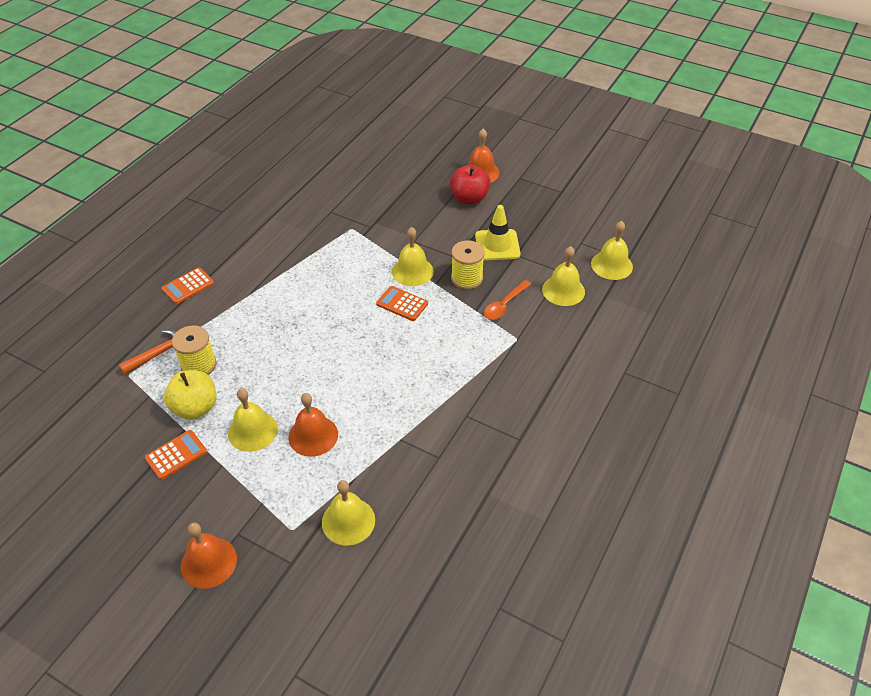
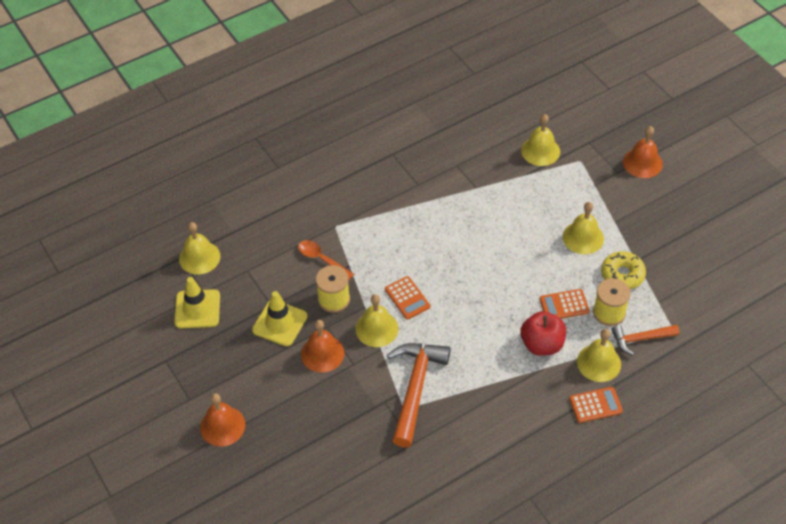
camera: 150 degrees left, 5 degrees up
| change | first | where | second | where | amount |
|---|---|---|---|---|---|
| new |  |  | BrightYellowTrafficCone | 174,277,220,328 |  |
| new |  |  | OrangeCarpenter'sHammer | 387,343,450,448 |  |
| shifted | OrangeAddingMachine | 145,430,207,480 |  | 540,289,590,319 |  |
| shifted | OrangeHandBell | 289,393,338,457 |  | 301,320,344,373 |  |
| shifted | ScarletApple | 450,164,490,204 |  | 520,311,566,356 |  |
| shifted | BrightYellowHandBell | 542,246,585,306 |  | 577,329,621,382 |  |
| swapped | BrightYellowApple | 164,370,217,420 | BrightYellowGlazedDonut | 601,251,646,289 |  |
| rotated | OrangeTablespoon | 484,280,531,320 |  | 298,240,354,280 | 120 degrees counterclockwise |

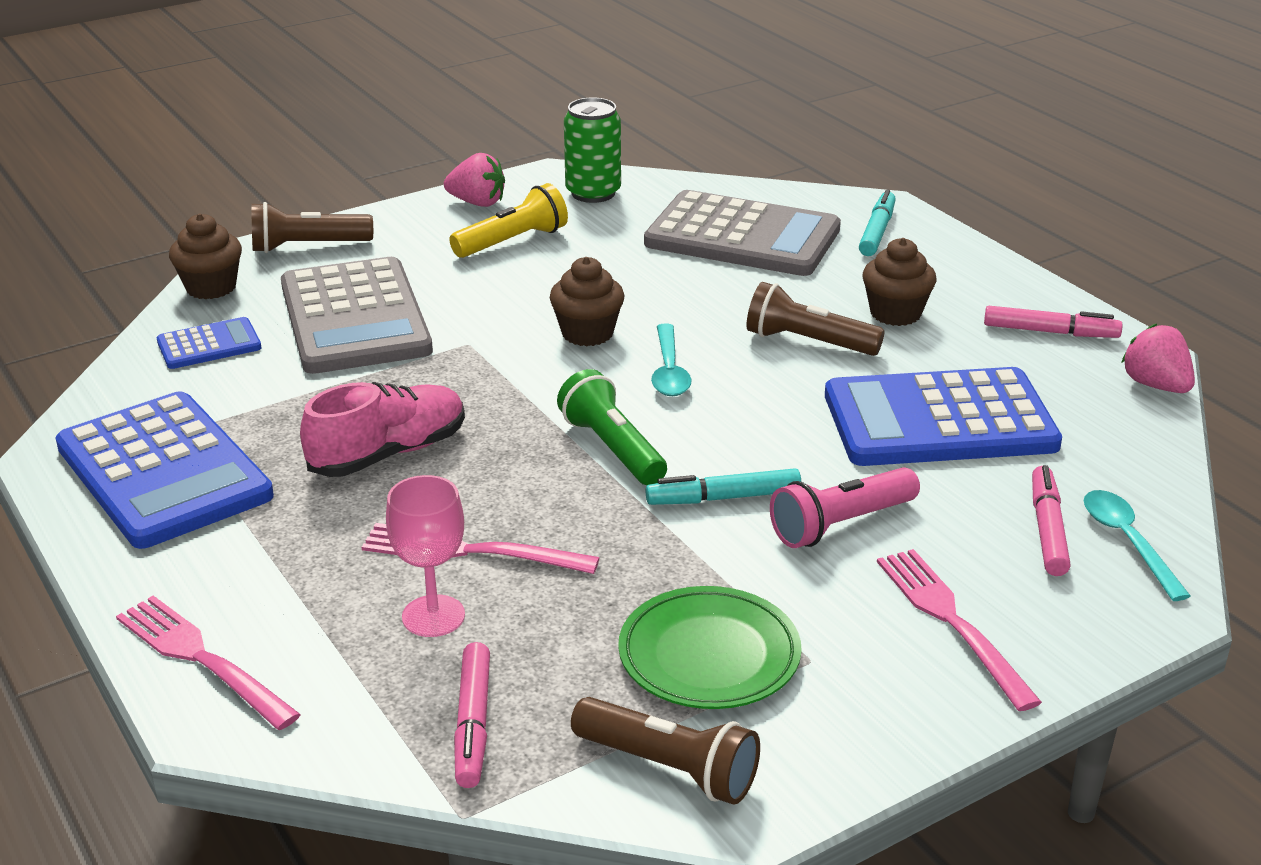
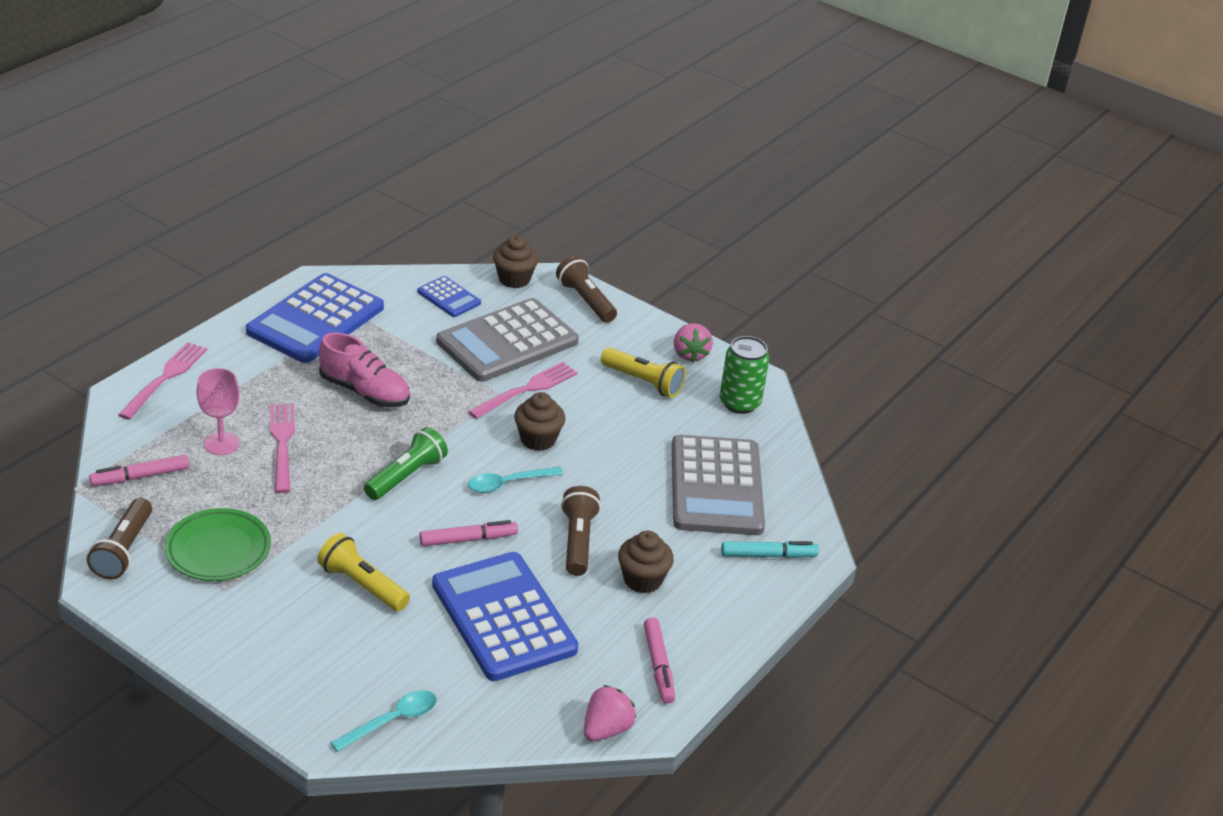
camera: 65 degrees right, 5 degrees up
| change | first | where | second | where | amount |
|---|---|---|---|---|---|
| gone | TurquoiseMarker | 646,468,801,505 |  |  |  |
| shifted | RosePinkFork | 877,549,1042,711 |  | 468,362,578,419 |  |
| shifted | RosePinkMarker | 1032,465,1071,576 |  | 419,520,518,546 |  |
| repainted | RosePinkTorch | 770,467,920,548 | BrightYellowTorch | 317,533,410,611 |  |

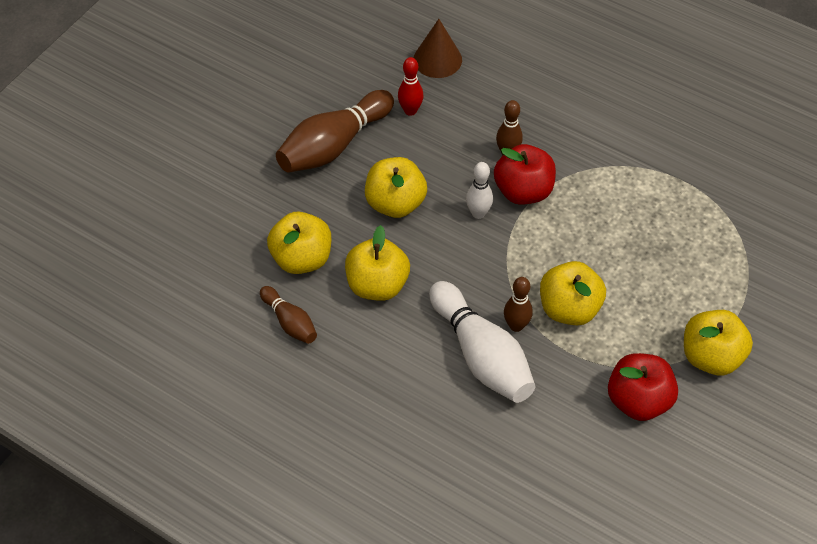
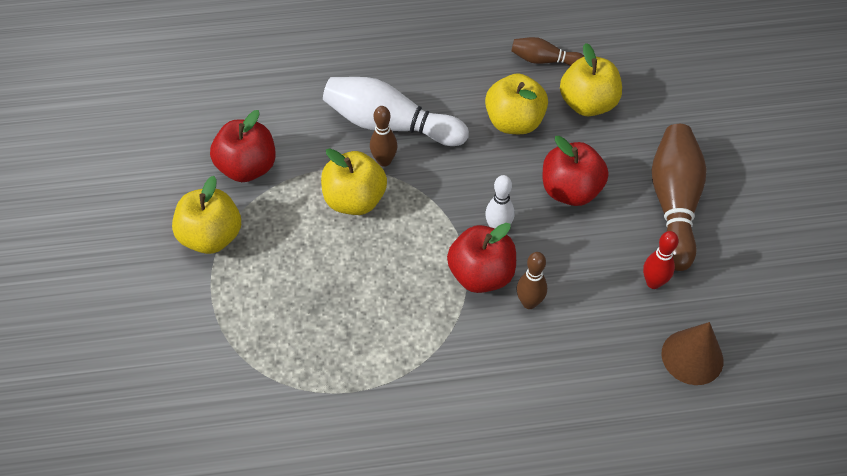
camera: 140 degrees right, 0 degrees up
| change | first | where | second | where | amount |
|---|---|---|---|---|---|
| repainted | BrightYellowApple | 365,157,427,218 | ScarletApple | 543,136,608,206 |  |

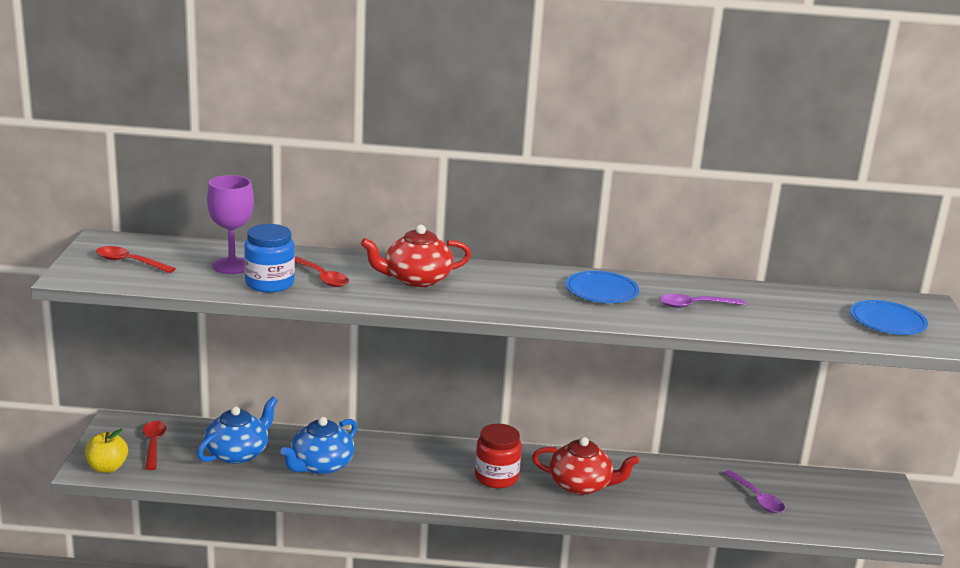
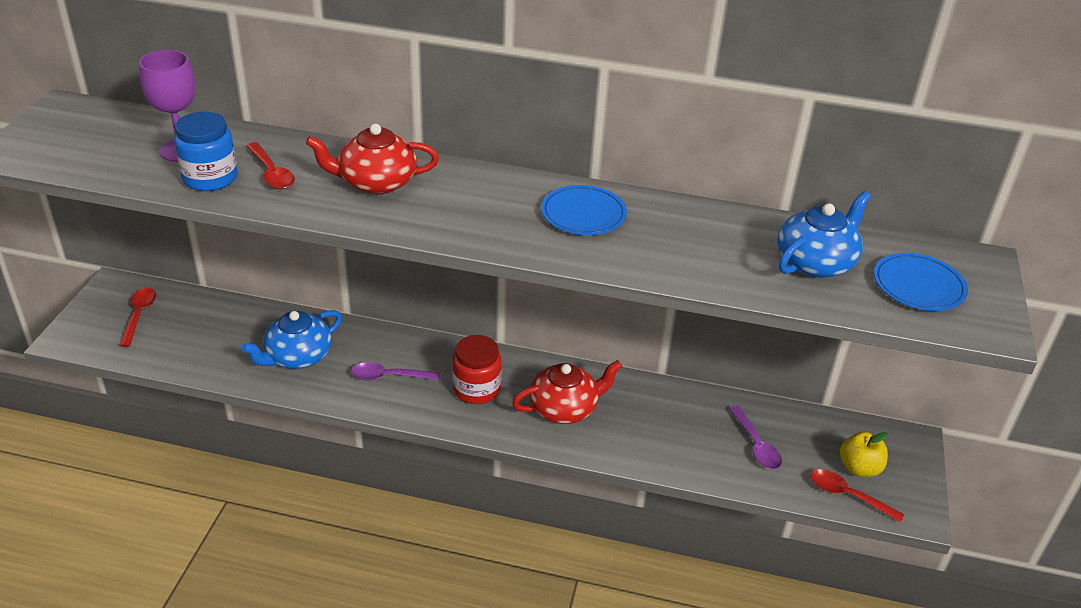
camera: 10 degrees right, 15 degrees up
| change | first | where | second | where | amount |
|---|---|---|---|---|---|
| shifted | BrightYellowApple | 85,429,128,473 |  | 840,432,888,477 |  |
| shifted | ScarletTablespoon | 96,246,176,273 |  | 810,469,904,523 |  |
| shifted | RoyalBlueTeapot | 197,396,278,464 |  | 777,191,871,278 |  |
| shifted | VioletTablespoon | 659,294,745,308 |  | 351,362,440,381 |  |
| rotated | ScarletTeapot | 532,437,639,495 |  | 512,360,622,424 | 45 degrees counterclockwise |

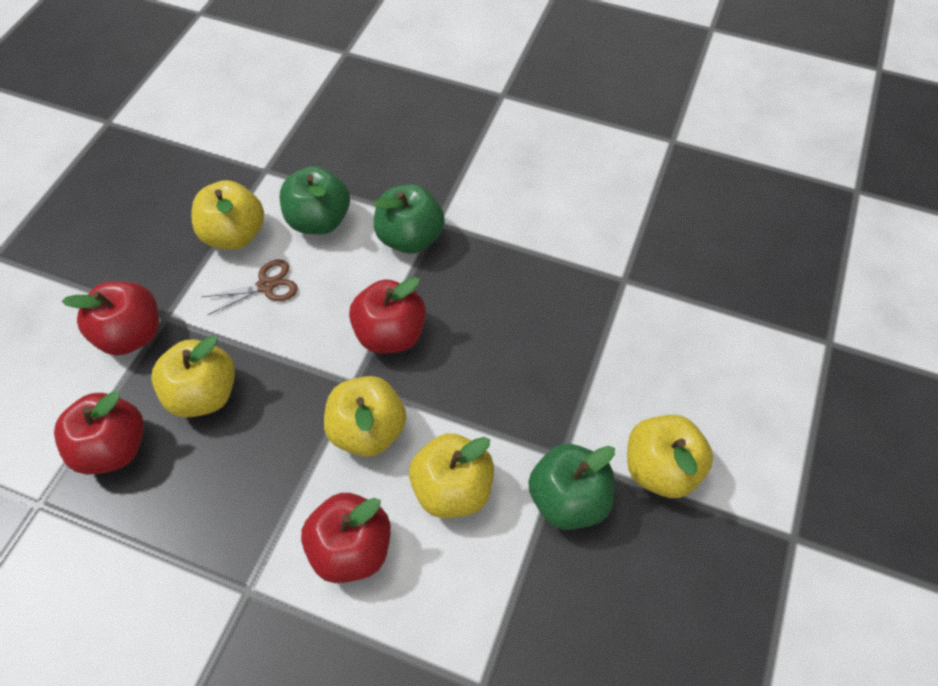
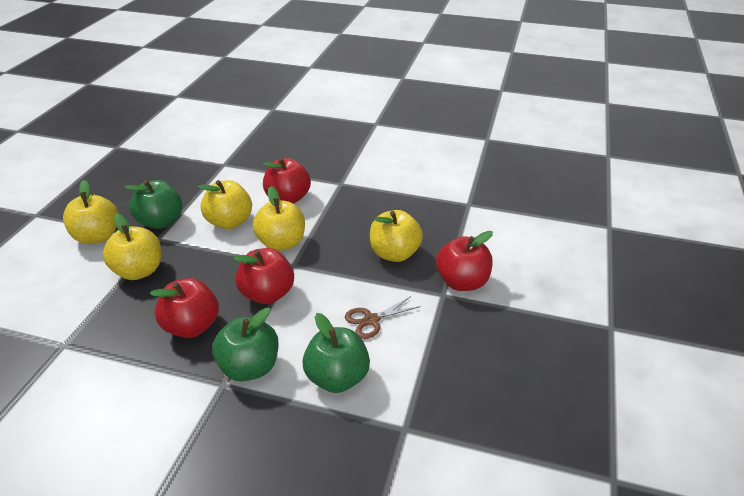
camera: 175 degrees right, 20 degrees down
| change | first | where | second | where | amount |
|---|---|---|---|---|---|
| shifted | ScarletApple | 54,391,144,475 |  | 150,278,219,338 |  |
| shifted | BrightYellowApple | 192,180,264,249 |  | 103,213,161,280 |  |

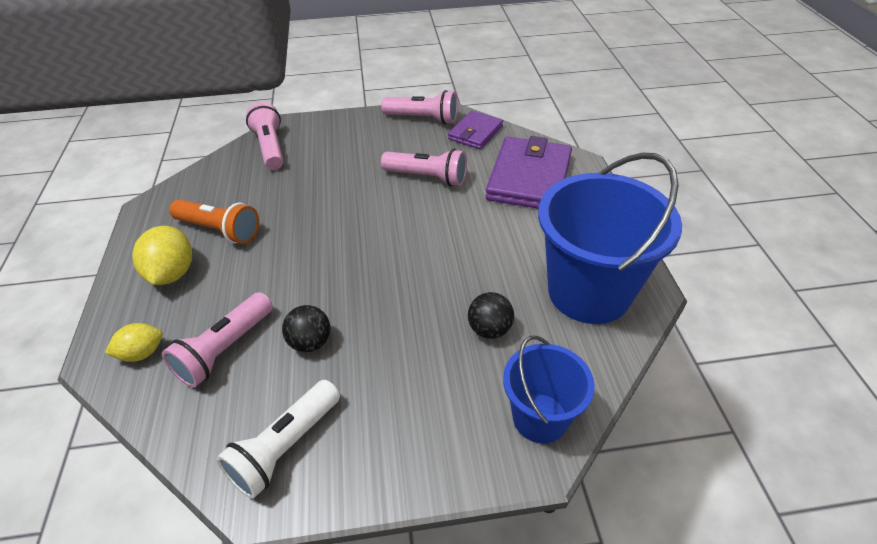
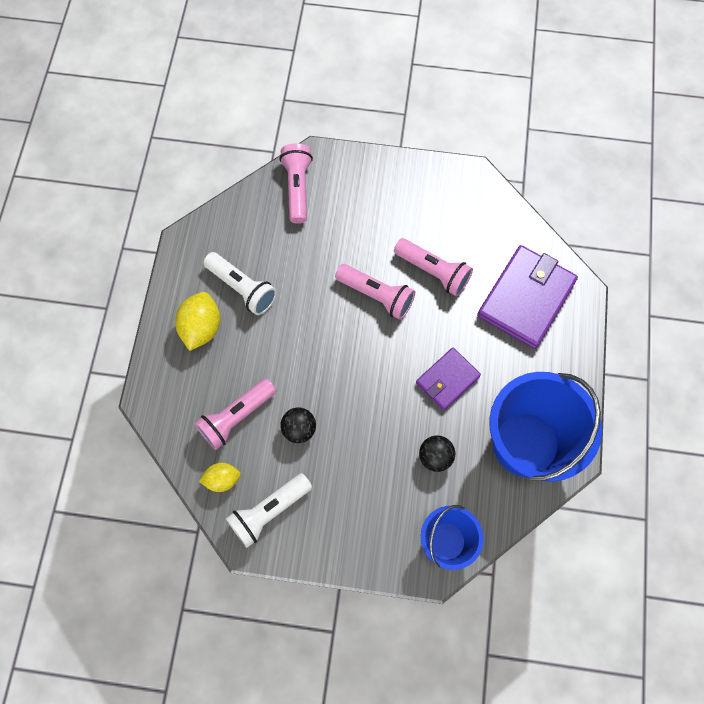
camera: 15 degrees right, 25 degrees up
| change | first | where | second | where | amount |
|---|---|---|---|---|---|
| shifted | BrightYellowLemon | 105,323,163,362 |  | 199,463,241,492 |  |
| shifted | RosePinkTorch | 381,90,458,124 |  | 335,264,415,320 |  |
| shifted | VioletCardWallet | 448,110,503,149 |  | 416,348,481,410 |  |
| repainted | OrangeTorch | 169,199,259,244 | SnowWhiteTorch | 203,252,277,315 |  |

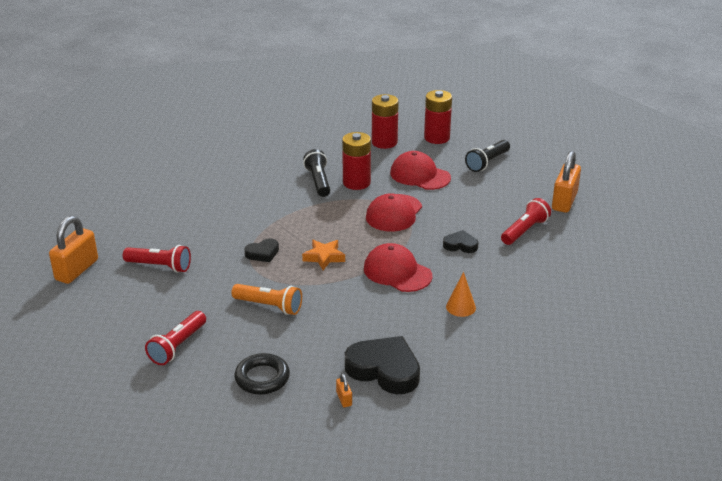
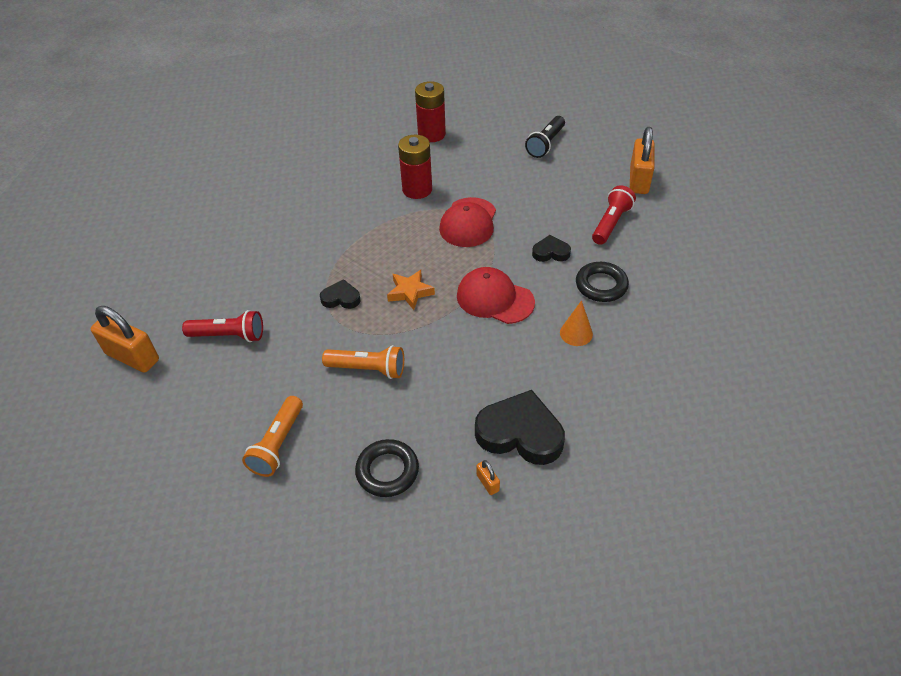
camera: 10 degrees left, 15 degrees up
| change | first | where | second | where | amount |
|---|---|---|---|---|---|
| gone | EbonyTorch | 303,149,330,197 |  |  |  |
| gone | ScarletPeakedCap | 390,151,451,190 |  |  |  |
| gone | ScarletBattery | 424,90,452,144 |  |  |  |
| new |  |  | EbonyTorus | 576,262,629,302 |  |
| repainted | ScarletTorch | 145,311,206,365 | OrangeTorch | 242,396,303,477 |  |
| rotated | OrangeLock | 49,216,98,284 |  | 91,306,159,373 | 75 degrees counterclockwise |
| rotated | EbonyLoveHeart | 244,238,279,262 |  | 320,279,360,309 | 135 degrees counterclockwise |

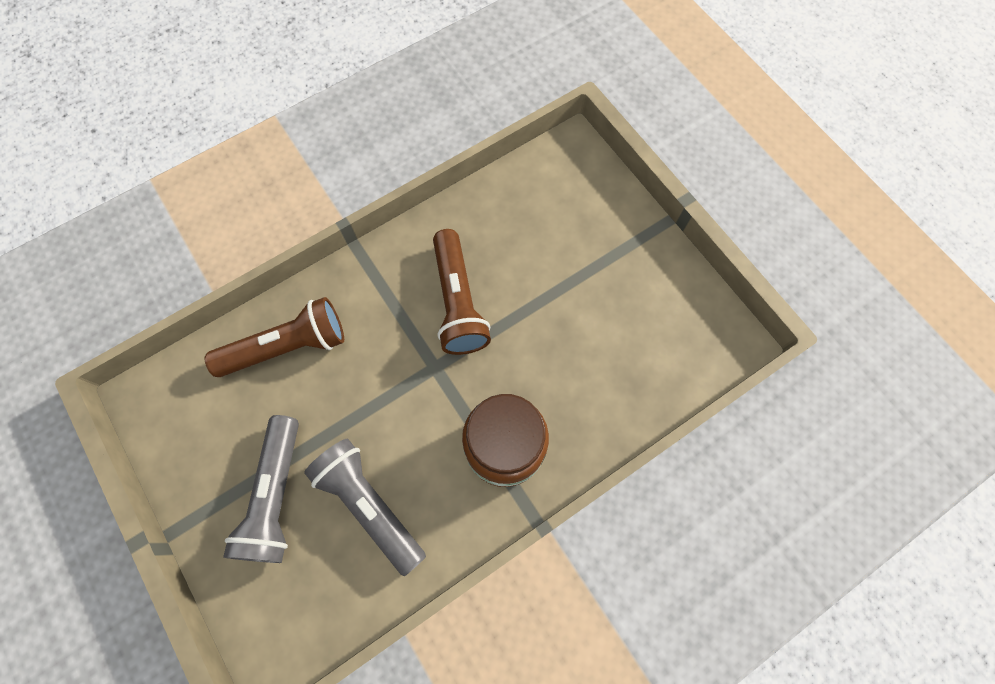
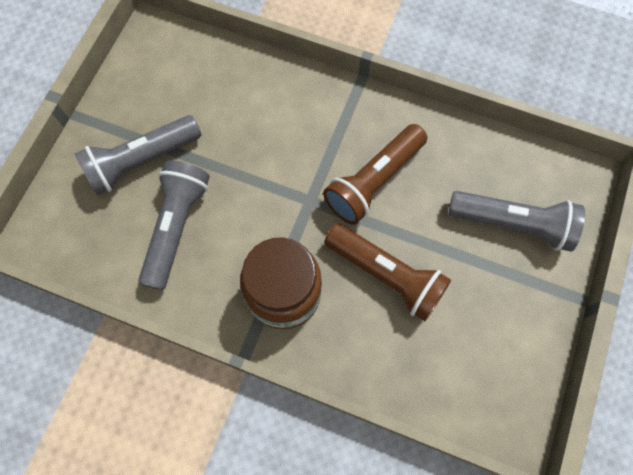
camera: 55 degrees right, 0 degrees up
| change | first | where | second | where | amount |
|---|---|---|---|---|---|
| new |  |  | AshGreyTorch | 448,191,585,252 |  |
| shifted | BrownTorch | 205,297,344,377 |  | 324,224,451,321 |  |

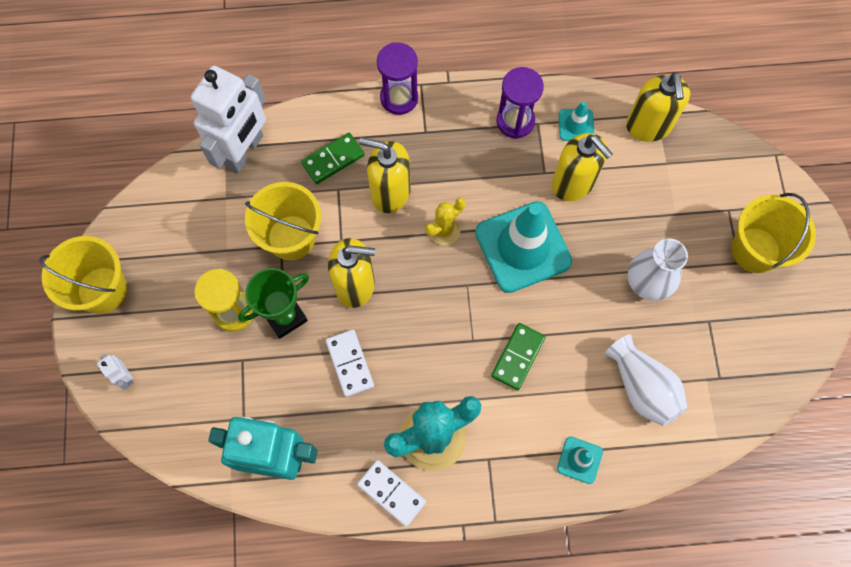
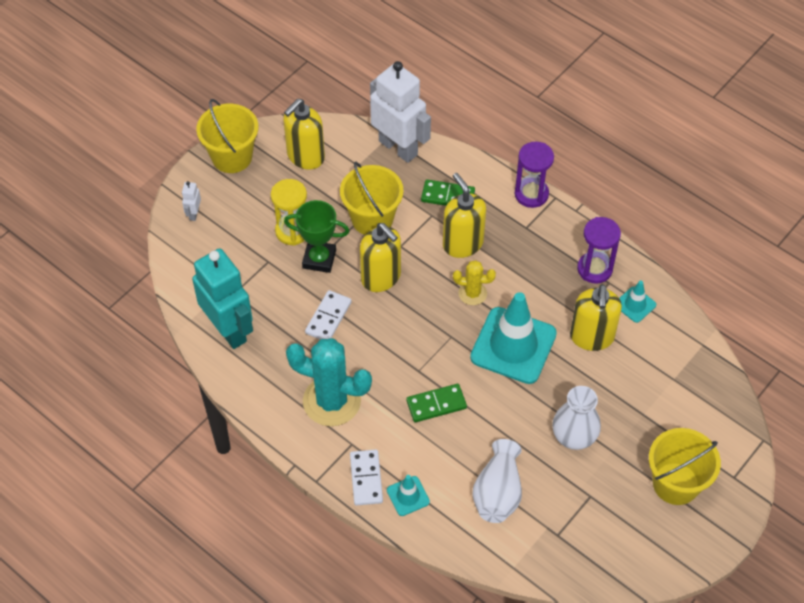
camera: 45 degrees right, 15 degrees down
| change | first | where | second | where | amount |
|---|---|---|---|---|---|
| shifted | SnowWhiteDominoTile | 357,460,426,527 |  | 350,449,383,506 |  |
| shifted | BrightYellowSoapPump | 626,72,690,142 |  | 283,99,325,169 |  |
| rotated | SnowWhiteRobot | 191,66,266,173 |  | 370,61,431,163 | 120 degrees counterclockwise |

